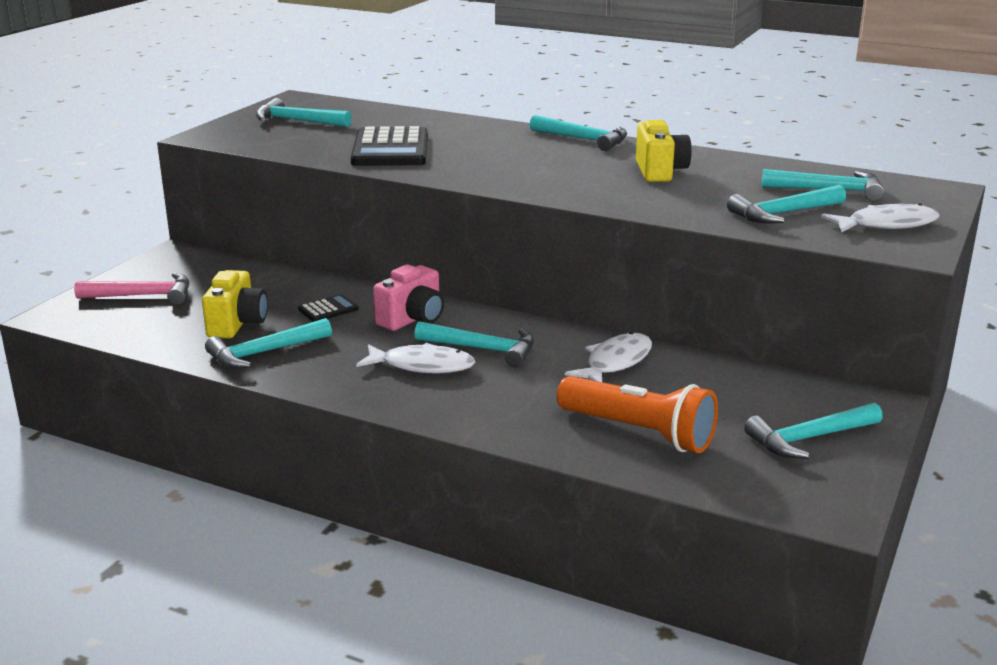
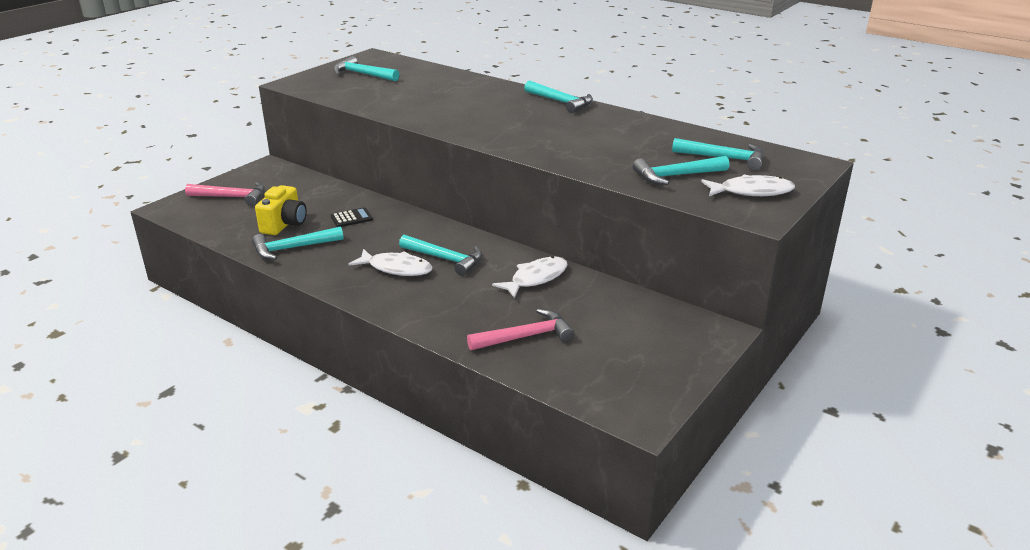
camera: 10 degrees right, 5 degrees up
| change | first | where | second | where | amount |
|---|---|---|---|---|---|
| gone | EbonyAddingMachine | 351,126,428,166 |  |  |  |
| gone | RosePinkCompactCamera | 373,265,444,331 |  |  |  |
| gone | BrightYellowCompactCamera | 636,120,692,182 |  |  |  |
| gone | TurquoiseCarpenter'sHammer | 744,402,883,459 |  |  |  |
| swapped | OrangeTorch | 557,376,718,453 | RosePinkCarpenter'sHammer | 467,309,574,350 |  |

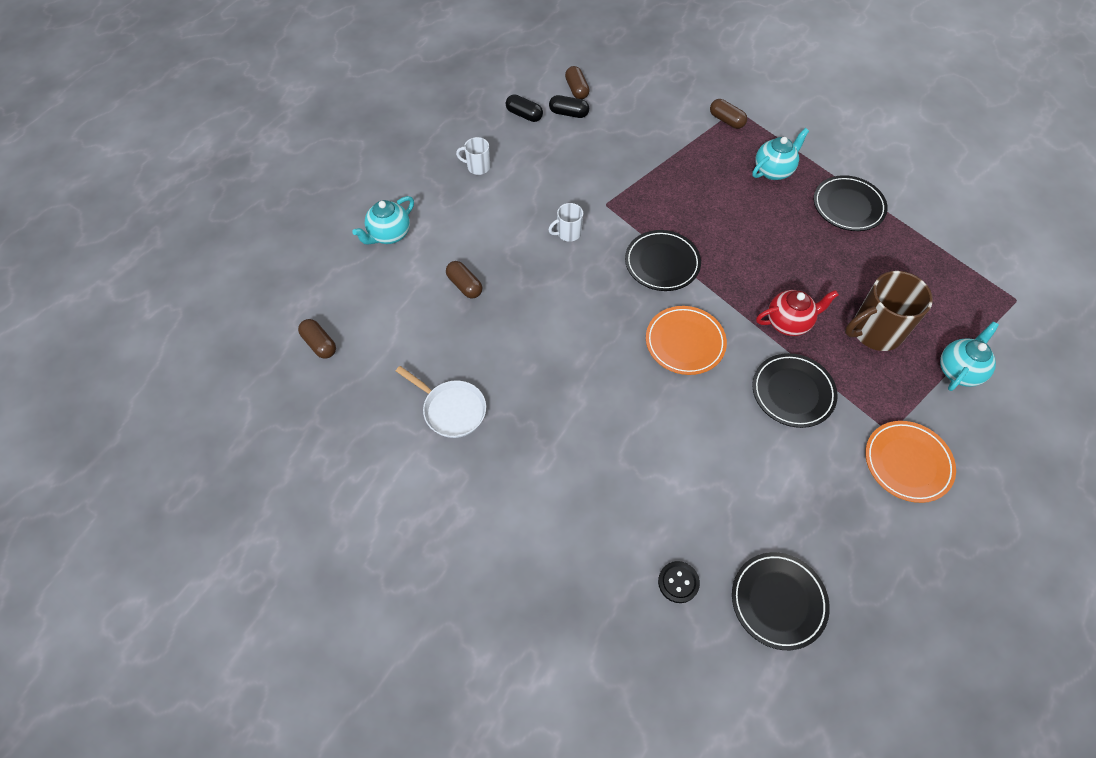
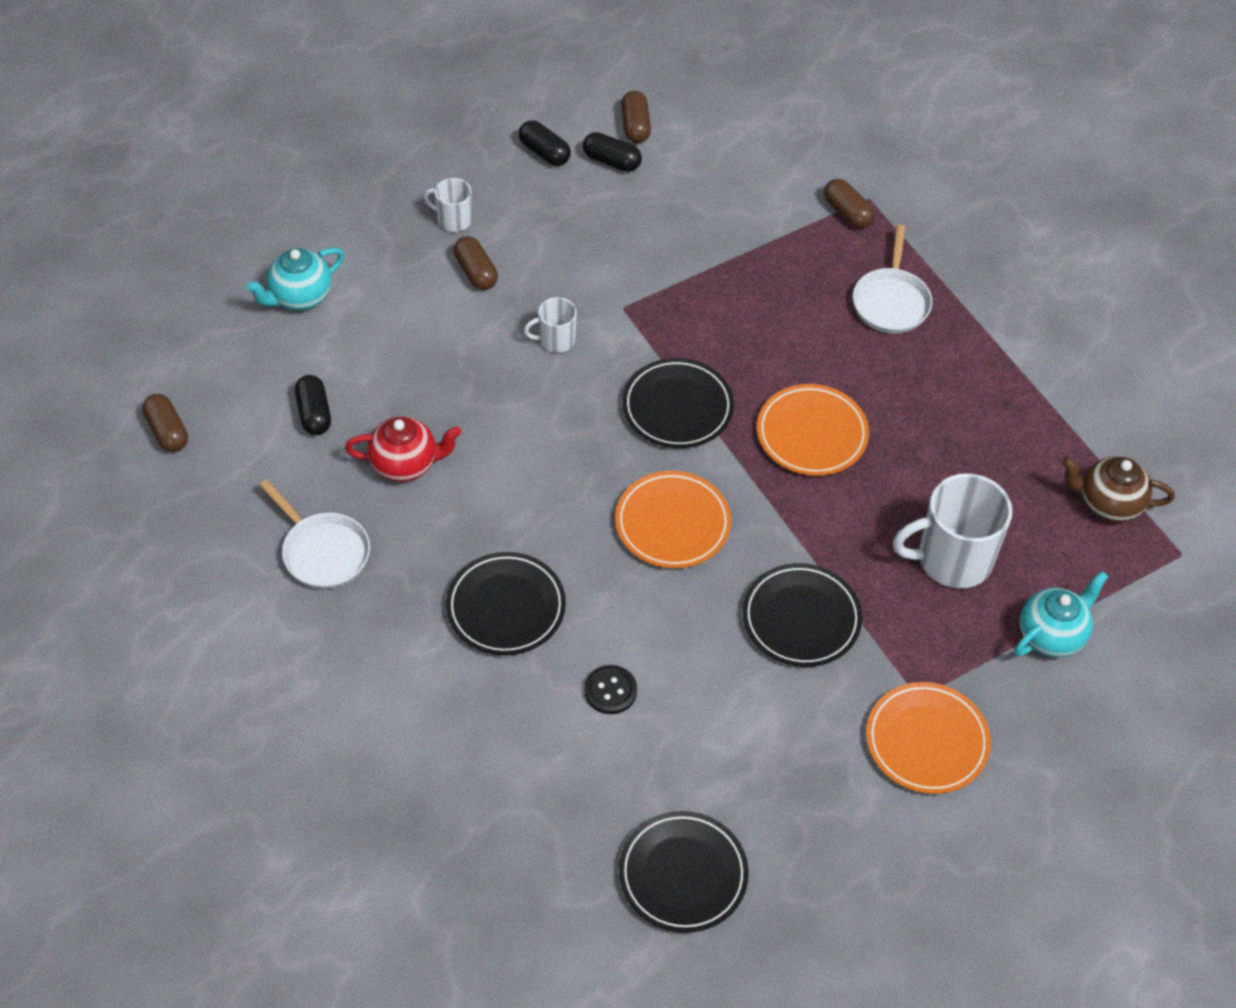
camera: 10 degrees right, 5 degrees down
| change | first | where | second | where | amount |
|---|---|---|---|---|---|
| new |  |  | EbonyPillShape | 295,375,331,435 |  |
| new |  |  | OrangePlate | 757,384,869,476 |  |
| new |  |  | BrownTeapot | 1062,456,1175,522 |  |
| shifted | BrownPillShape | 446,261,482,298 |  | 454,236,498,290 |  |
| shifted | EbonyShirtButton | 658,561,700,603 |  | 584,665,637,714 |  |
| shifted | ScarletTeapot | 756,290,839,336 |  | 345,416,461,482 |  |
| shifted | EbonyPlate | 814,175,888,231 |  | 446,552,566,655 |  |
| swapped | TurquoiseTeapot | 752,128,809,180 | SnowWhiteSkillet | 853,225,932,334 |  |
| repainted | BrownCoffeeMug | 845,271,933,351 | SnowWhiteCoffeeMug | 893,473,1012,588 |  |

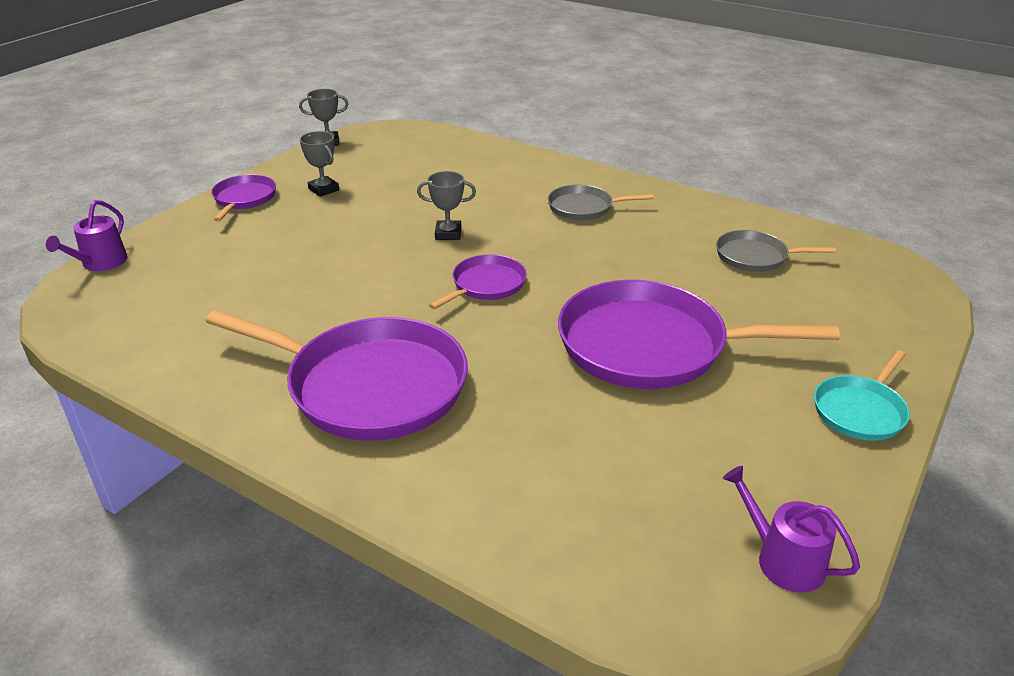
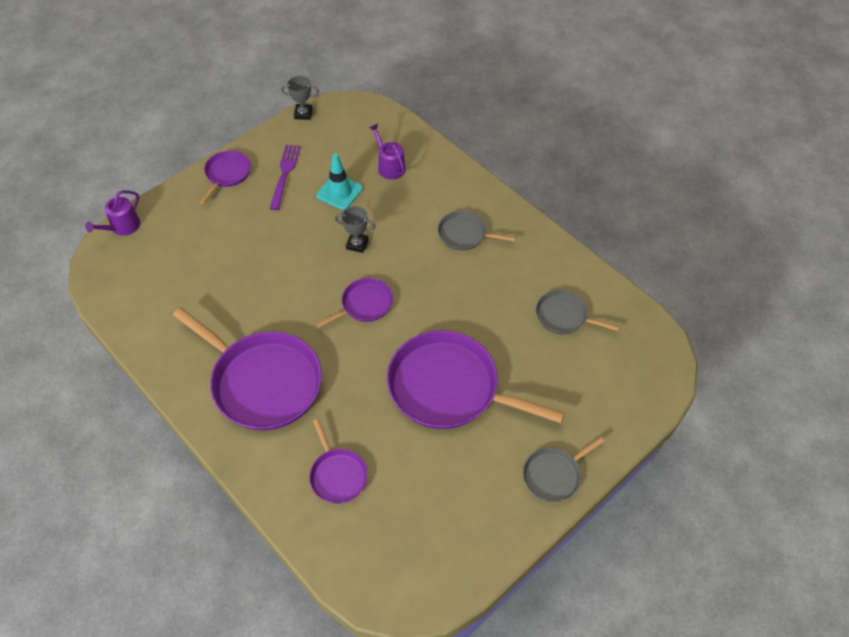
camera: 15 degrees right, 20 degrees up
| change | first | where | second | where | amount |
|---|---|---|---|---|---|
| new |  |  | VioletSkillet | 309,419,368,504 |  |
| new |  |  | TurquoiseTrafficCone | 316,153,363,210 |  |
| shifted | VioletWateringCan | 723,466,860,593 |  | 369,124,406,180 |  |
| swapped | AshGreyPrizeCup | 300,131,339,197 | VioletFork | 270,145,301,210 |  |
| repainted | TurquoiseSkillet | 814,350,910,441 | AshGreySkillet | 523,437,605,502 |  |

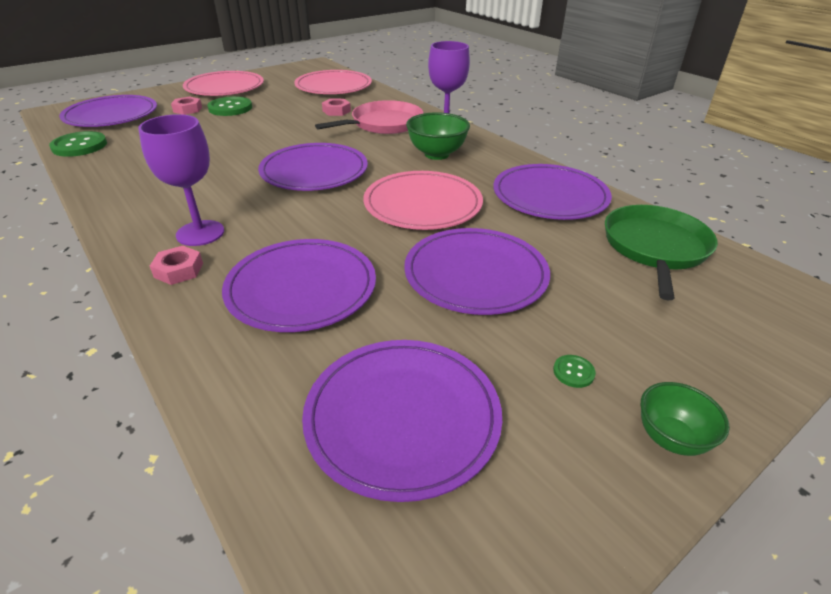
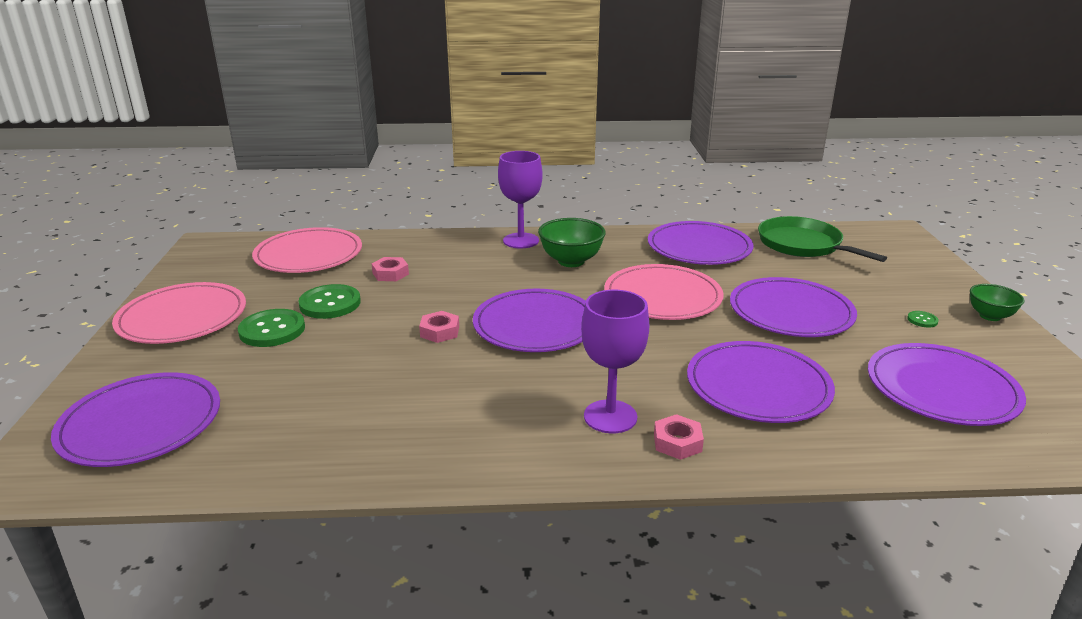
camera: 55 degrees left, 10 degrees down
| change | first | where | second | where | amount |
|---|---|---|---|---|---|
| gone | RosePinkSkillet | 315,100,424,134 |  |  |  |
| shifted | GreenShirtButton | 49,131,107,157 |  | 298,284,361,319 |  |
| shifted | RosePinkHexNut | 171,97,202,115 |  | 419,311,459,343 |  |

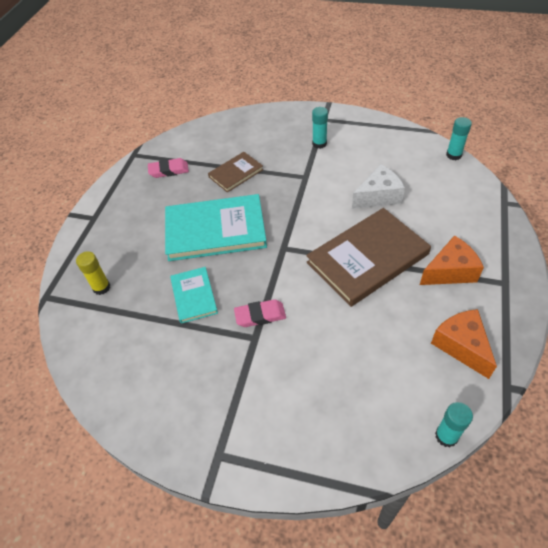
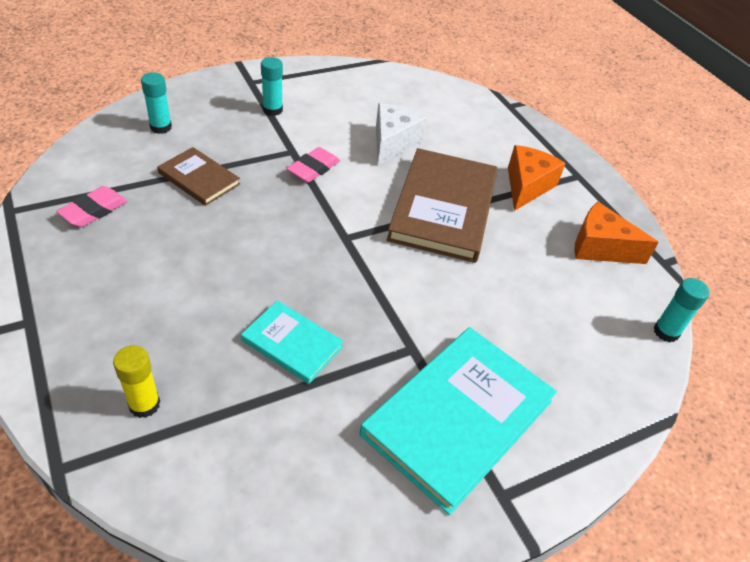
camera: 50 degrees left, 5 degrees down
| change | first | where | second | where | amount |
|---|---|---|---|---|---|
| shifted | TurquoiseBook | 165,194,267,261 |  | 360,327,557,515 |  |
| shifted | RosePinkEraser | 234,299,286,327 |  | 286,147,340,183 |  |
| shifted | TurquoiseGlueStick | 446,117,472,160 |  | 141,72,172,134 |  |
| rotated | BrownBook | 208,152,263,193 |  | 157,147,240,206 | 60 degrees counterclockwise |

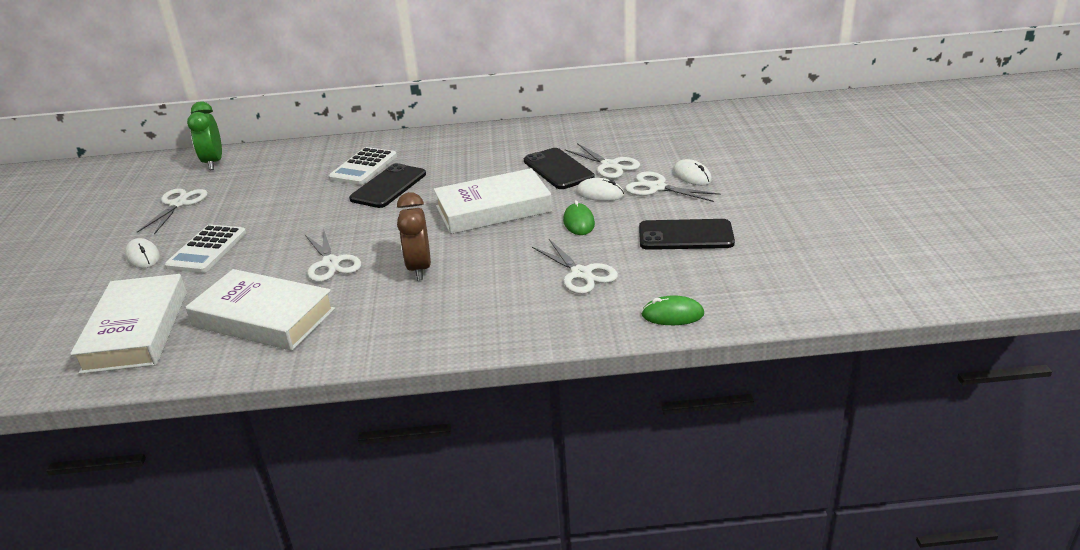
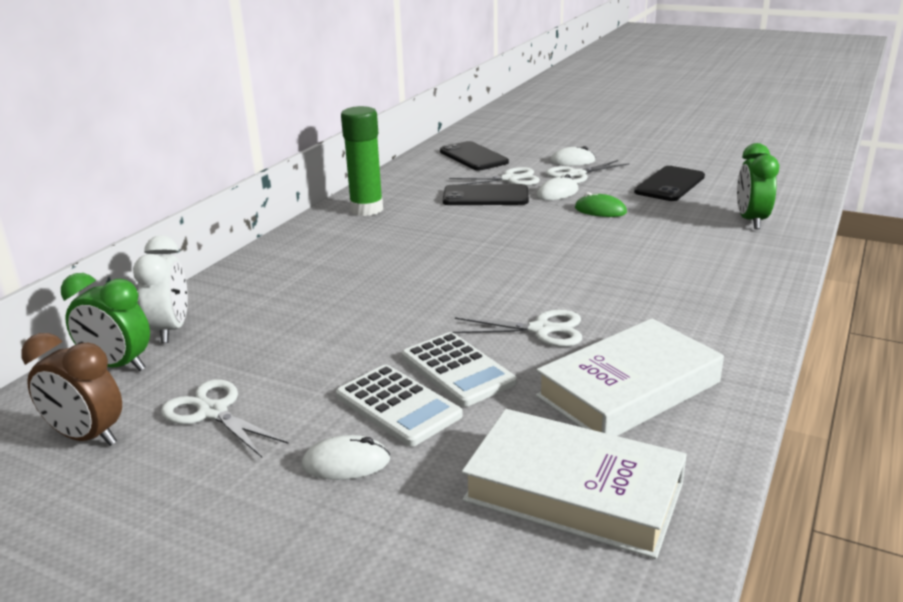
camera: 60 degrees left, 5 degrees down
| change | first | where | second | where | amount |
|---|---|---|---|---|---|
| gone | SnowWhiteBook | 434,168,552,234 |  |  |  |
| gone | SnowWhitePairOfScissors | 532,239,618,294 |  |  |  |
| gone | GreenPcMouse | 641,295,704,325 |  |  |  |
| new |  |  | SnowWhiteClock | 133,236,188,343 |  |
| new |  |  | GreenGlueStick | 341,106,383,216 |  |
| new |  |  | GreenClock | 737,143,779,229 |  |
| shifted | SnowWhiteAddingMachine | 329,147,397,185 |  | 402,332,517,407 |  |
| shifted | EbonySmartphone | 349,163,426,208 |  | 440,141,509,171 |  |
| shifted | BrownClock | 397,192,431,280 |  | 21,333,122,446 |  |

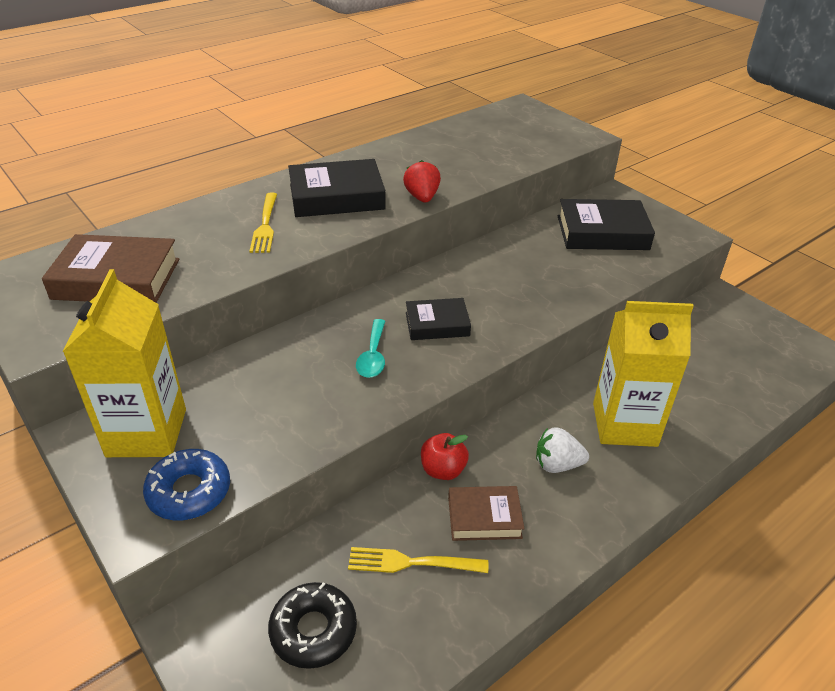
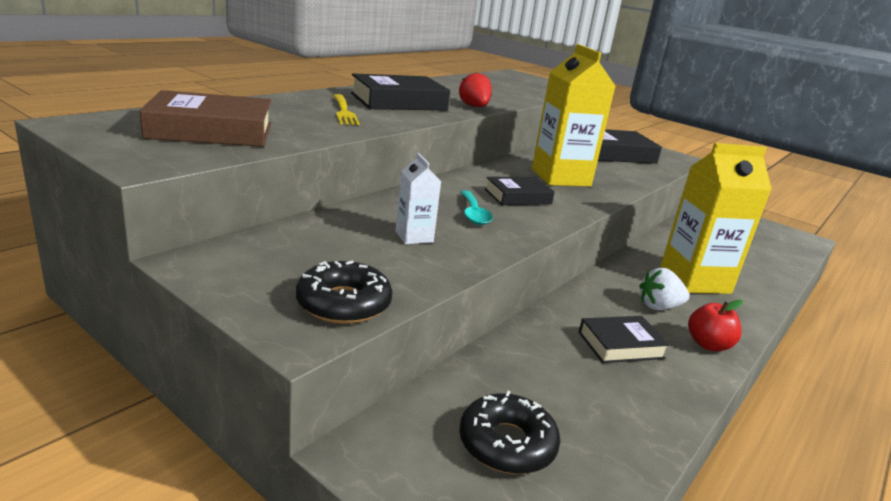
camera: 15 degrees left, 15 degrees down
| change | first | where | second | where | amount |
|---|---|---|---|---|---|
| gone | BrightYellowFork | 348,547,488,573 |  |  |  |
| new |  |  | SnowWhiteJuiceCarton | 396,153,441,244 |  |
| shifted | BrightYellowJuiceCarton | 62,269,186,457 |  | 532,44,615,187 |  |
| shifted | ScarletApple | 421,433,469,480 |  | 688,300,743,351 |  |
| repainted | RoyalBlueGlazedDonut | 143,449,230,520 | EbonyGlazedDonut | 296,261,393,324 |  |
| repainted | BrownBook | 448,486,525,541 | EbonyBook | 579,316,670,363 |  |

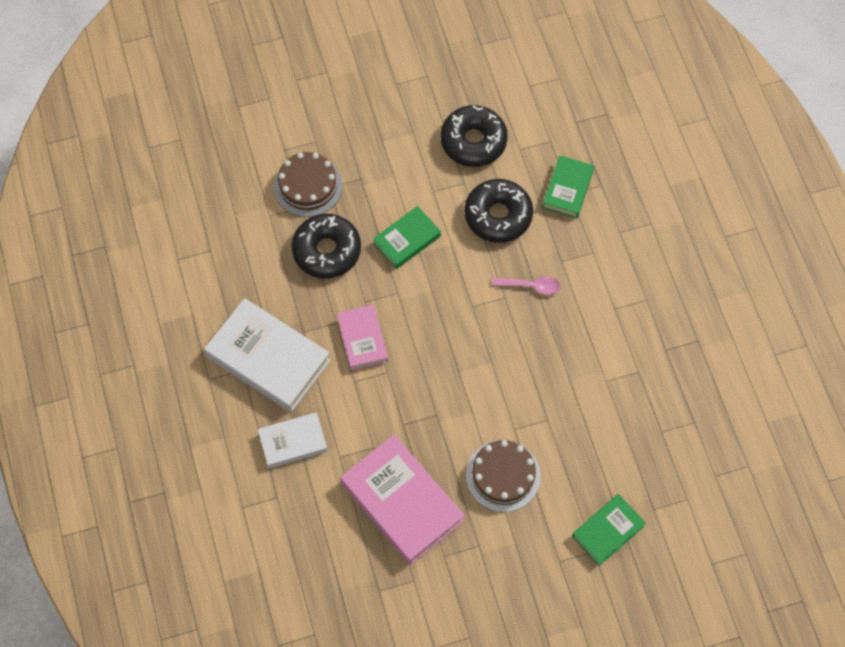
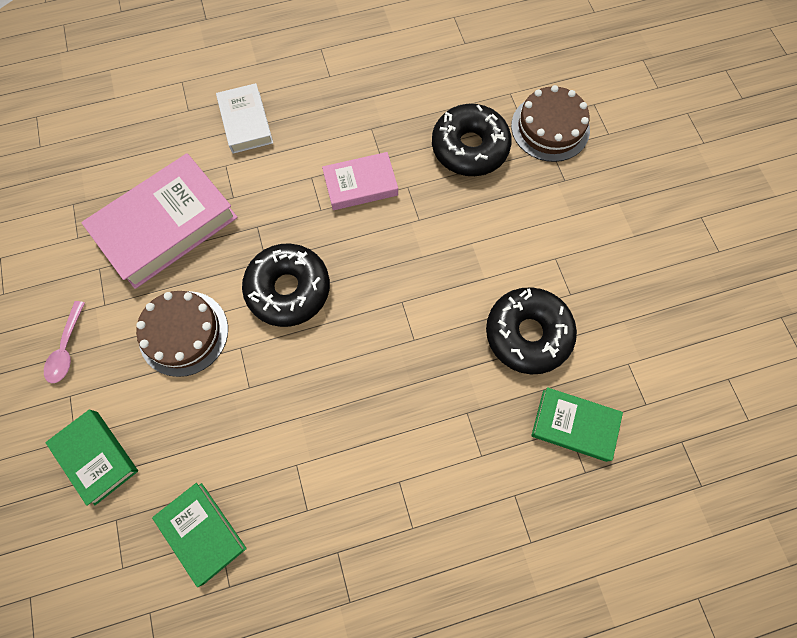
camera: 90 degrees right, 5 degrees up
| change | first | where | second | where | amount |
|---|---|---|---|---|---|
| gone | SnowWhiteBook | 204,298,330,412 |  |  |  |
| shifted | GreenBook | 373,206,441,269 |  | 152,483,247,587 |  |
| shifted | EbonyGlazedDonut | 441,105,508,167 |  | 242,244,330,327 |  |
| shifted | RosePinkTablespoon | 492,277,561,295 |  | 44,301,85,383 |  |

